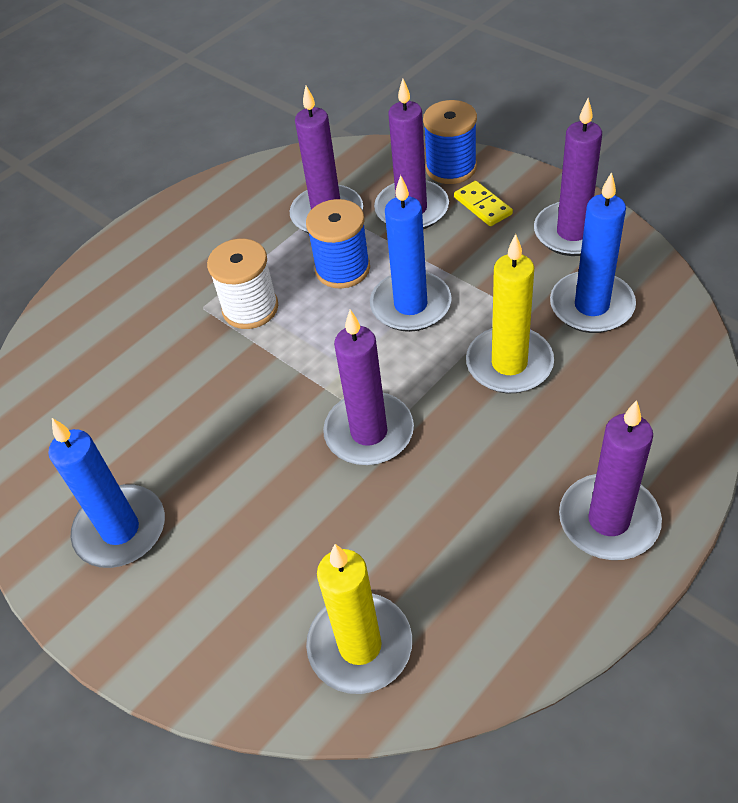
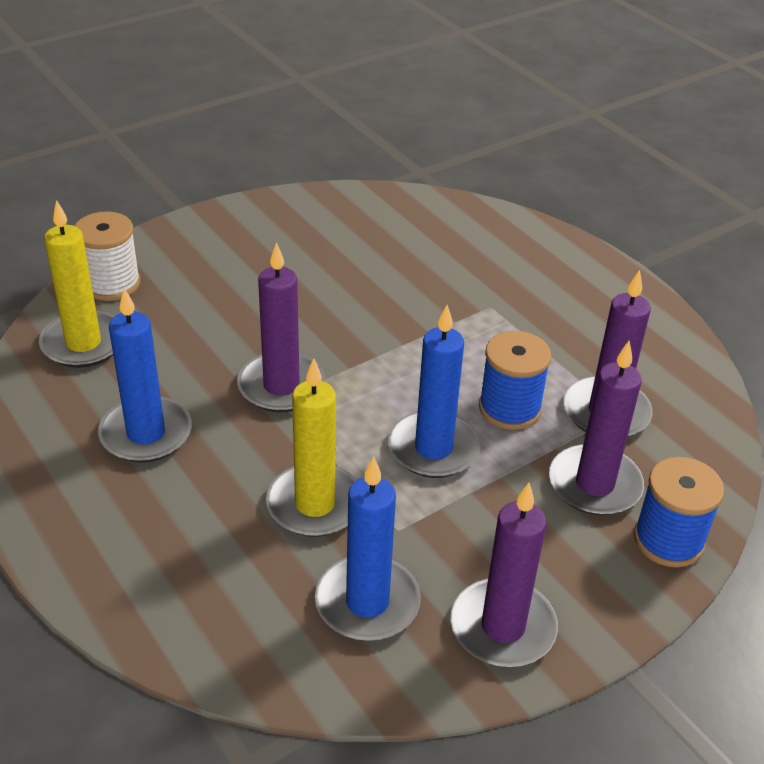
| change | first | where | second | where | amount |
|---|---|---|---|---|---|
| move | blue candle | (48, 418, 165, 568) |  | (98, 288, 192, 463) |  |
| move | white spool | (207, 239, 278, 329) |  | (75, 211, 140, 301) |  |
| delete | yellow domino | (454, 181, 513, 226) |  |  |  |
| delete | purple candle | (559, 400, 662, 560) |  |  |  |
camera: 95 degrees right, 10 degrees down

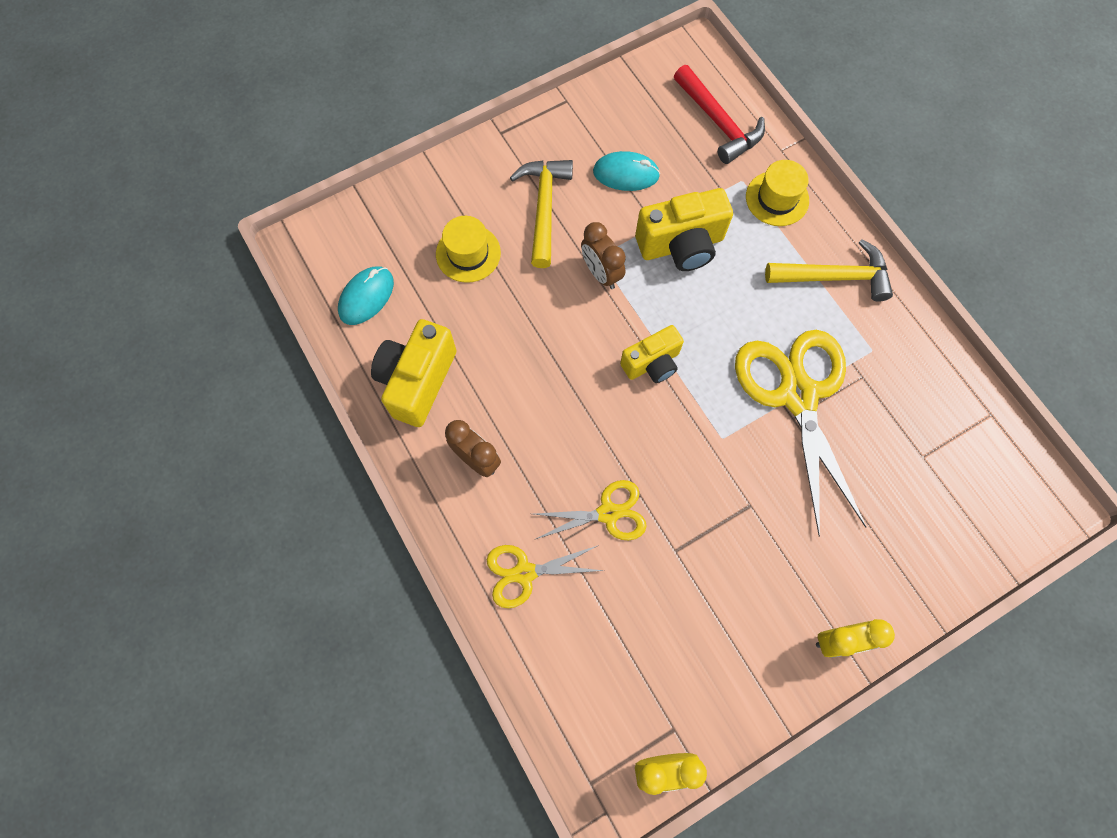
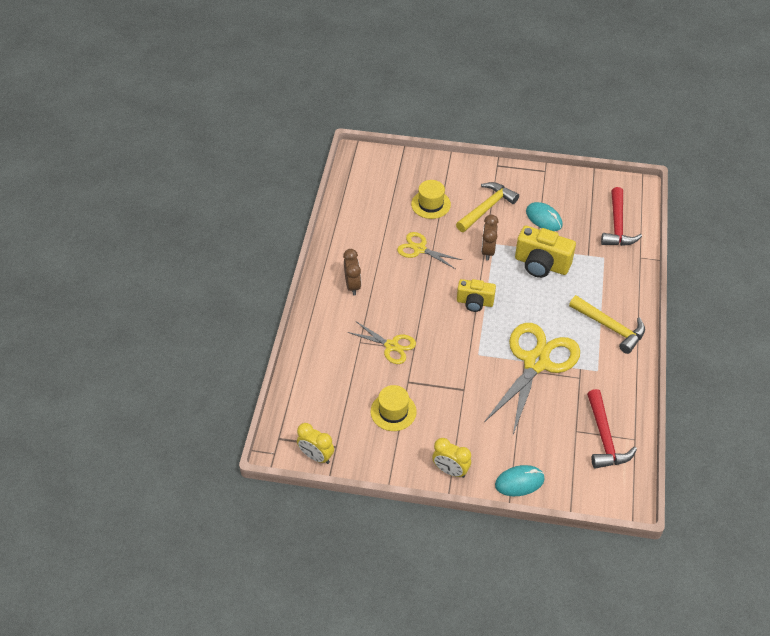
| change | first | where | second | where | amount |
|---|---|---|---|---|---|
| move | turquoise mouse | (338, 267, 394, 325) |  | (495, 465, 545, 496) |  |
| delete | yellow camera | (371, 319, 456, 427) |  |  |  |
| move | yellow scissors | (487, 545, 604, 608) |  | (397, 232, 462, 269) |  |
| move | yellow hat | (746, 160, 809, 226) |  | (371, 385, 417, 431) |  |
| insert |  |  | red hammer | (587, 389, 637, 468) |  |
camera: 40 degrees right, 20 degrees down

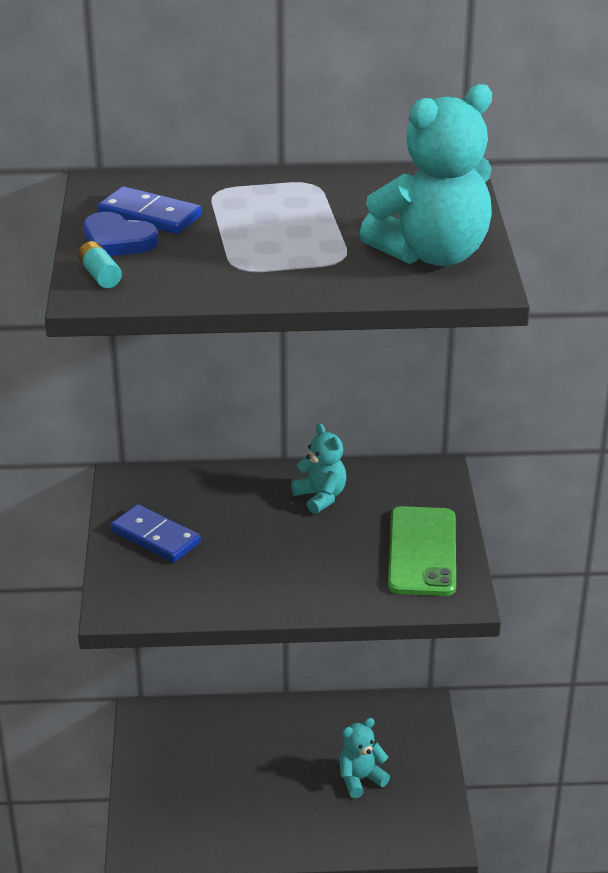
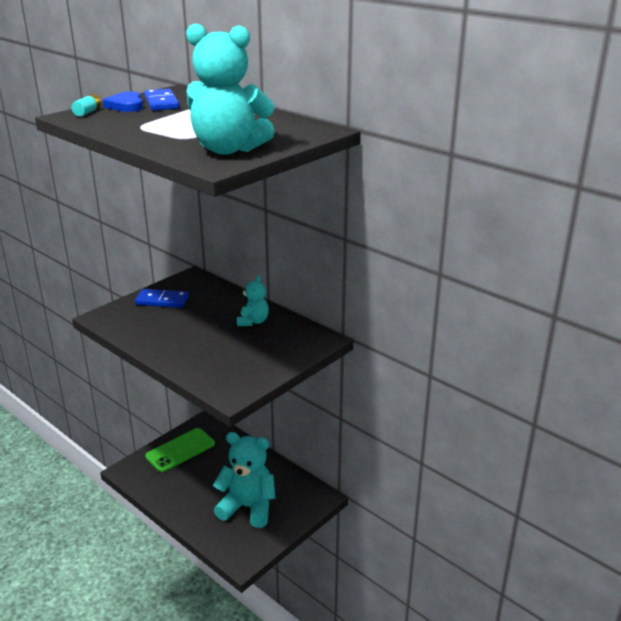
| change | first | where | second | where | amount |
|---|---|---|---|---|---|
| rotate | blue domino | (110, 504, 201, 562) |  | (135, 289, 189, 308) | 75 degrees counterclockwise |
| resize | turquoise teddy bear | (339, 718, 390, 798) |  | (213, 432, 276, 528) | x1.93 |
| move | green phone | (388, 506, 456, 596) |  | (145, 428, 215, 472) |  |
camera: 45 degrees right, 5 degrees down

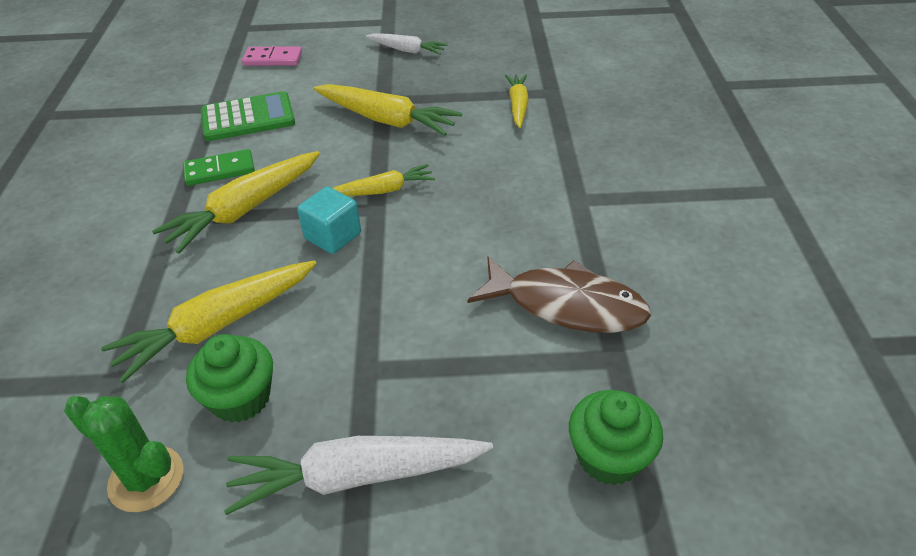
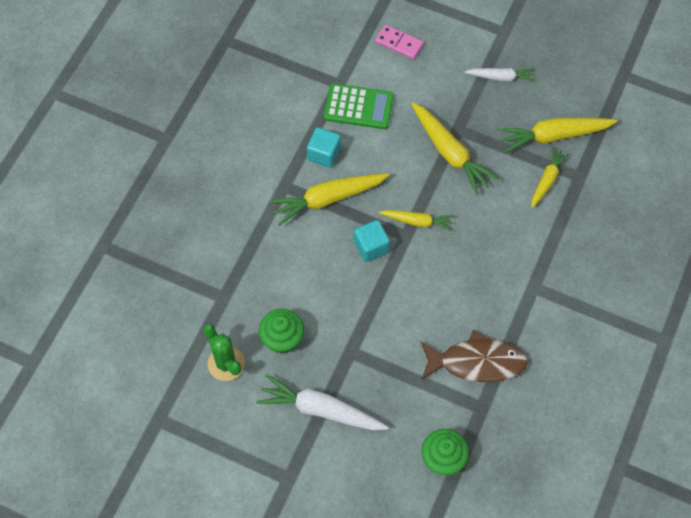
| change | first | where | second | where | amount |
|---|---|---|---|---|---|
| move | yellow carrot | (101, 260, 316, 383) |  | (497, 118, 618, 153) |  |
| replace | green domino | (183, 149, 255, 186) | turquoise cube | (307, 127, 341, 168) |  |
| rotate | white carrot | (366, 33, 448, 55) |  | (465, 68, 535, 82) | 45 degrees counterclockwise |
| rotate | brown fish | (467, 256, 651, 333) |  | (421, 330, 528, 382) | 45 degrees counterclockwise |
camera: 25 degrees right, 20 degrees up

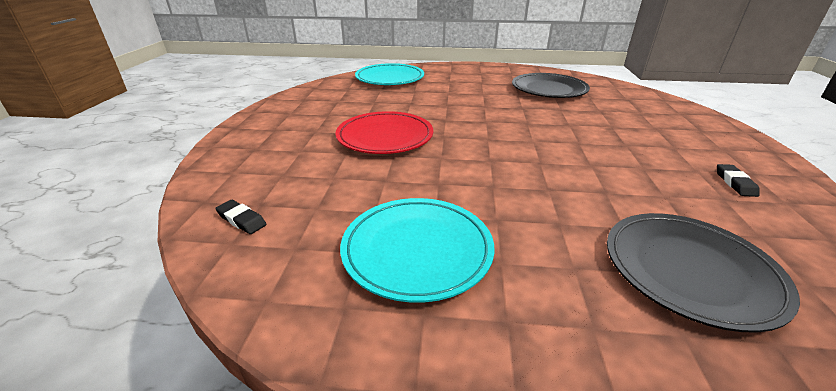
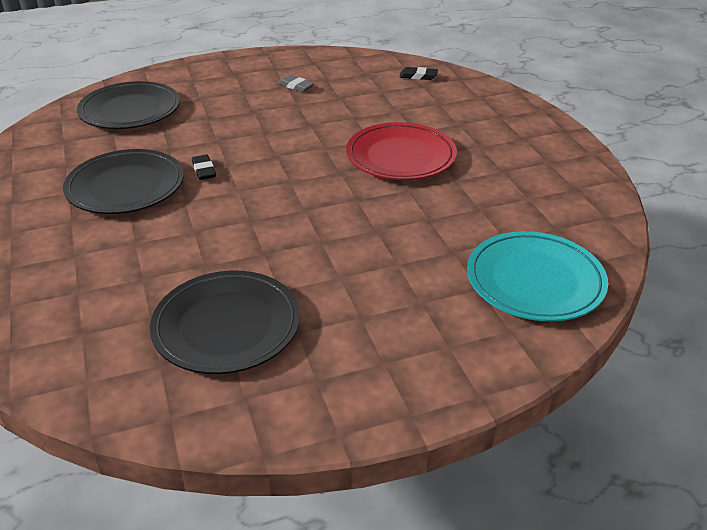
| change | first | where | second | where | amount |
|---|---|---|---|---|---|
| replace | turquoise plate | (340, 198, 494, 303) | grey eraser | (278, 75, 314, 92) |  |
| move | black eraser | (717, 164, 760, 197) |  | (192, 155, 216, 180) |  |
| insert |  |  | black plate | (63, 149, 184, 214) |  |
camera: 155 degrees right, 5 degrees up

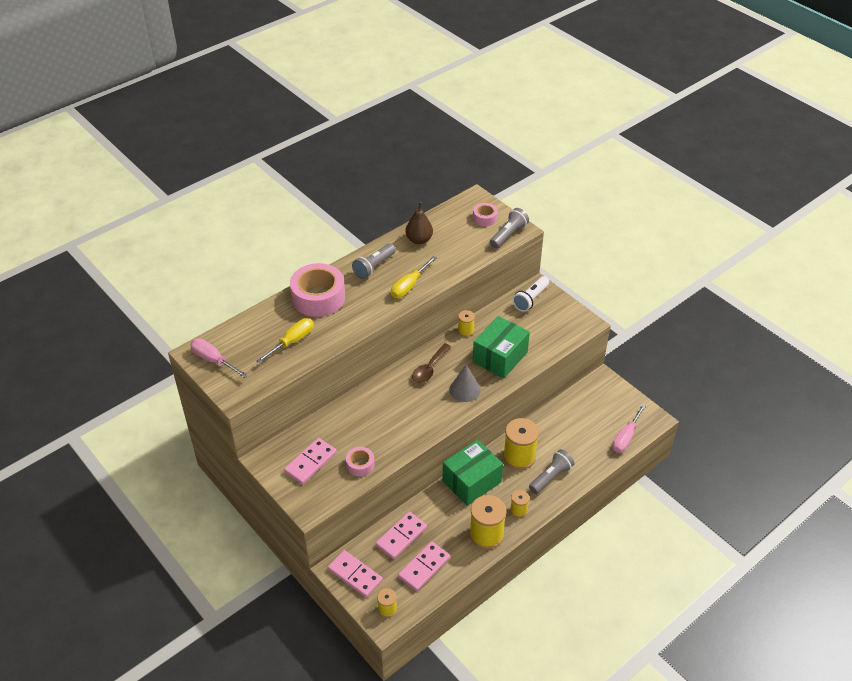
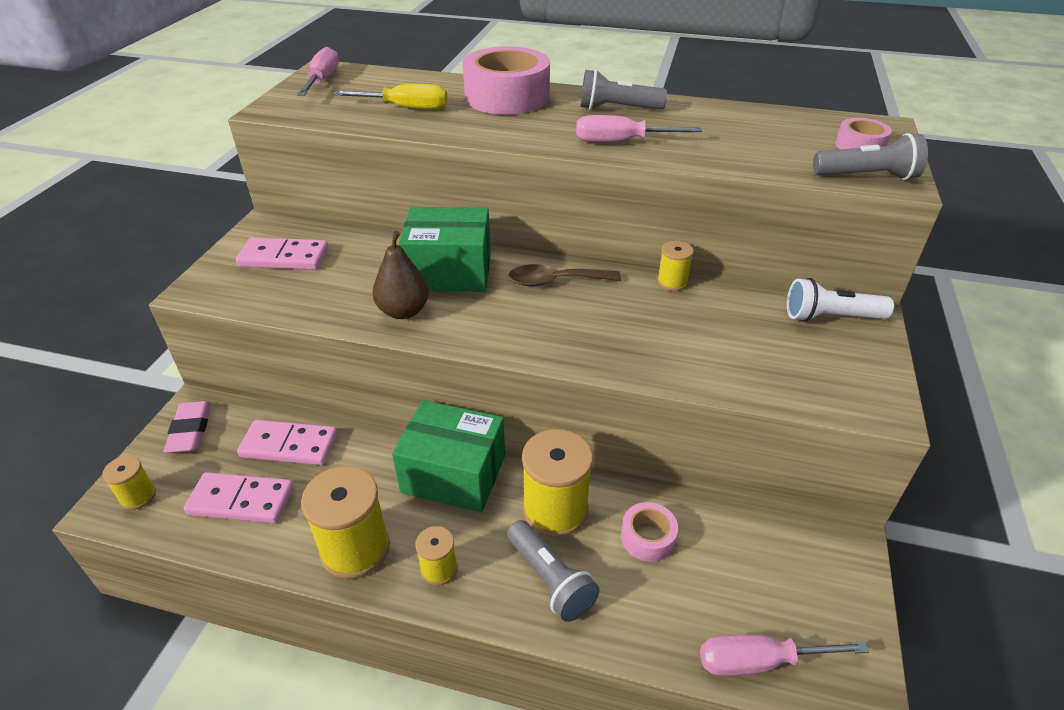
| change | first | where | second | where | amount |
|---|---|---|---|---|---|
| replace | pink domino | (328, 550, 383, 597) | pink eraser | (164, 401, 211, 453) |  |
| move | pink tape | (346, 447, 375, 476) |  | (621, 502, 678, 562) |  |
| recolor | yellow screwdriver | (391, 256, 437, 298) | pink screwdriver | (576, 115, 702, 142) |  |
| move | brown pear | (405, 202, 433, 244) |  | (373, 231, 429, 319) |  |
| delete | grey cone | (449, 365, 481, 402) |  |  |  |
| move | green box | (473, 316, 530, 378) |  | (399, 207, 491, 292) |  |
| rotate | grey flashlight | (529, 449, 575, 494) |  | (507, 520, 599, 622) | 45 degrees clockwise |
camera: 55 degrees right, 5 degrees down

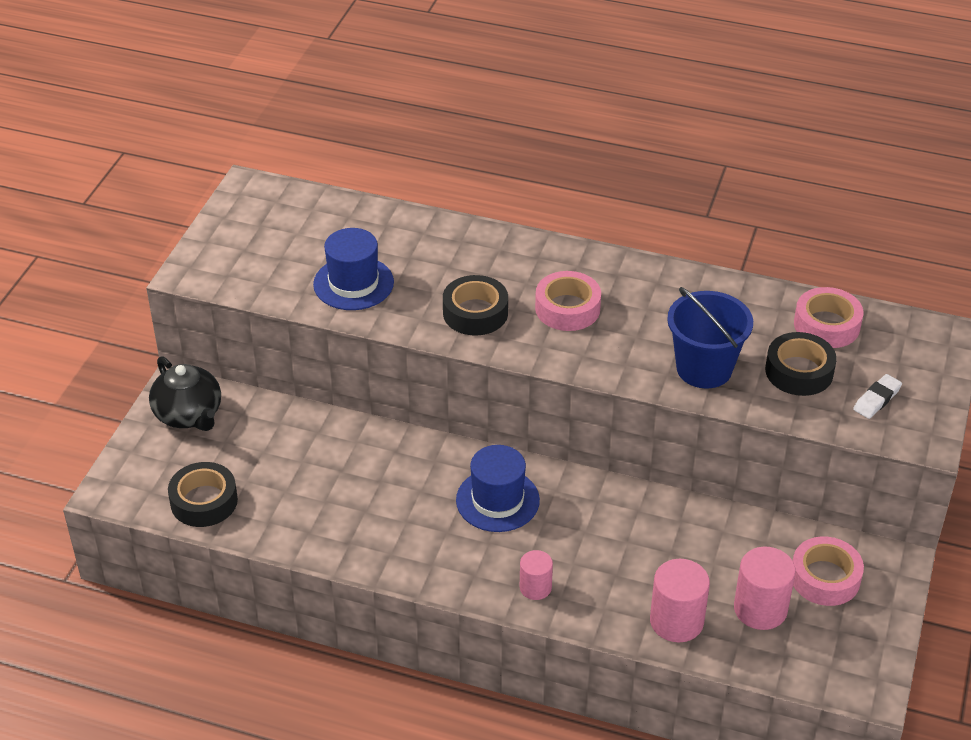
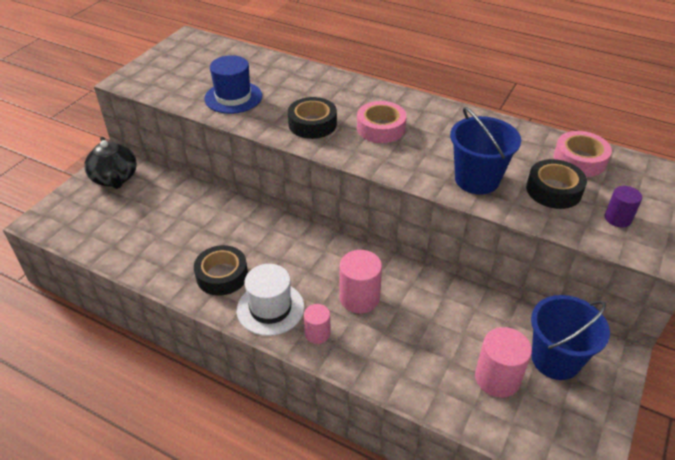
| change | first | where | second | where | amount |
|---|---|---|---|---|---|
| move | black tape | (168, 462, 238, 527) |  | (194, 245, 248, 295) |  |
| delete | blue hat | (456, 445, 540, 532) |  |  |  |
| move | pink cylinder | (650, 559, 710, 643) |  | (339, 250, 382, 314) |  |
| replace | pink tape | (793, 536, 864, 606) | blue bucket | (531, 295, 610, 380) |  |
| replace | white eraser | (853, 374, 902, 419) | purple cylinder | (605, 186, 642, 228) |  |
| insert |  |  | white hat | (237, 264, 304, 336) |  |
camera: 10 degrees right, 0 degrees up

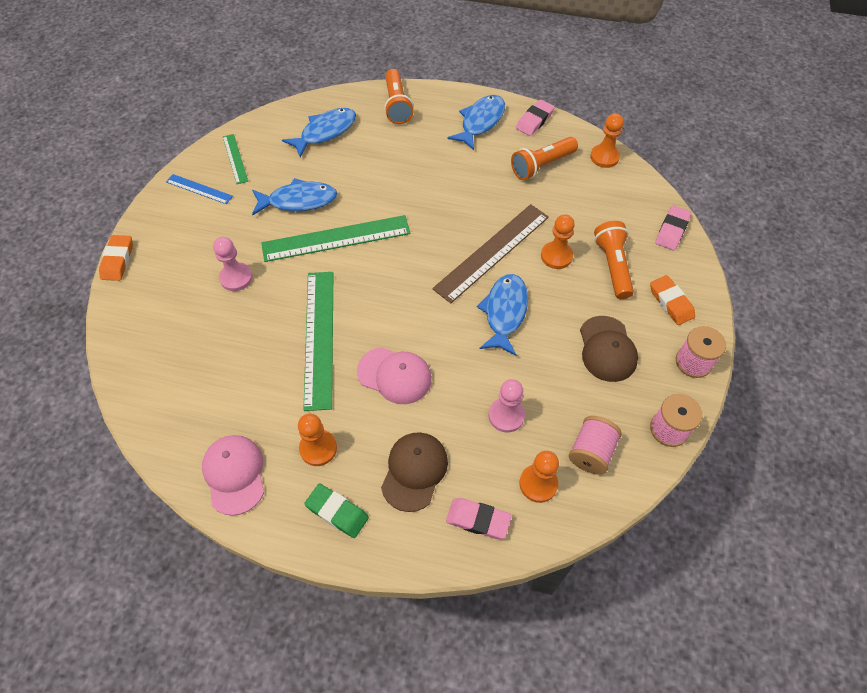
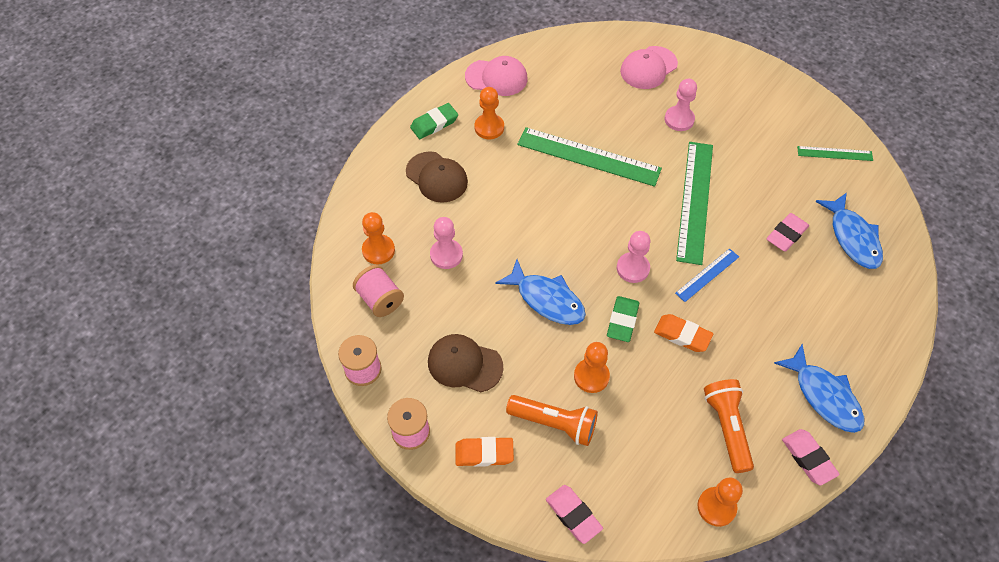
| change | first | where | second | where | amount |
|---|---|---|---|---|---|
| move | orange eraser | (99, 235, 133, 281) |  | (654, 314, 713, 352) |  |
| move | blue ruler | (166, 174, 233, 204) |  | (675, 248, 739, 302) |  |
| delete | blue fish | (252, 178, 337, 215) |  |  |  |
| move | pink cap | (357, 347, 432, 404) |  | (620, 46, 678, 89) |  |
| delete | orange flashlight | (384, 69, 414, 124) |  |  |  |
| replace | brown ruler | (432, 204, 549, 303) | green eraser | (607, 296, 639, 342) |  |
| move | pink eraser | (446, 498, 512, 539) |  | (767, 213, 809, 252) |  |
| insert |  |  | pink pawn | (617, 231, 650, 283) |  |
camera: 115 degrees right, 0 degrees up

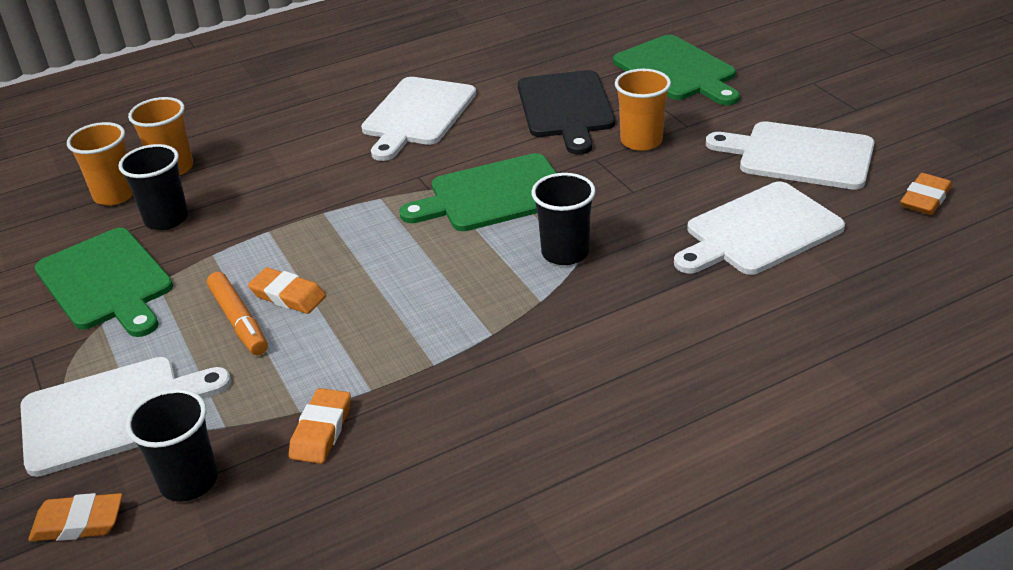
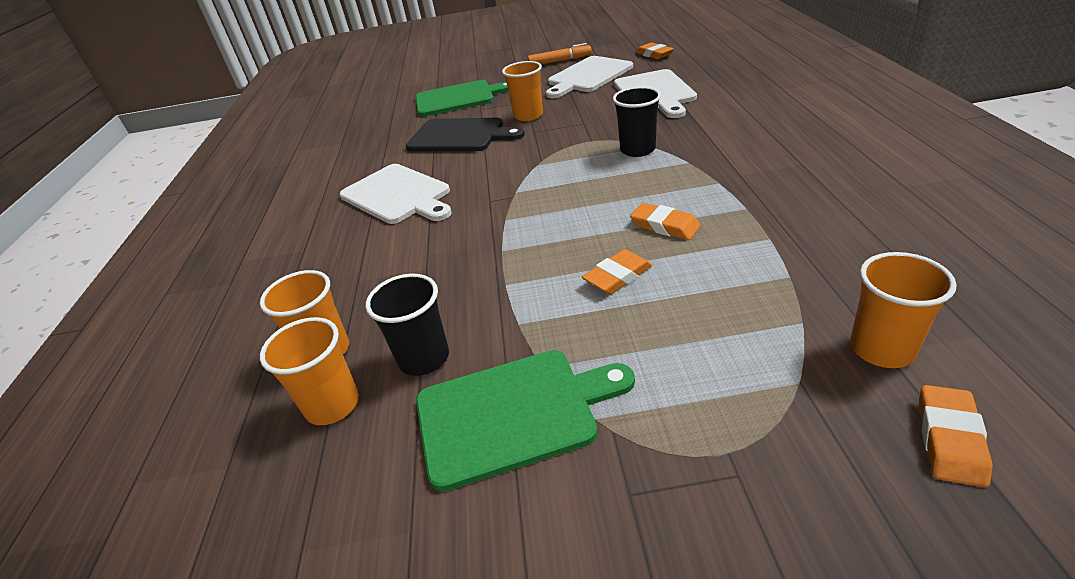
| change | first | where | second | where | amount |
|---|---|---|---|---|---|
| delete | white cutting board | (20, 357, 231, 477) |  |  |  |
| recolor | black cup | (126, 389, 218, 502) | orange cup | (850, 252, 957, 368) |  |
| move | orange marker | (207, 272, 268, 355) |  | (528, 43, 592, 65) |  |
| move | orange eraser | (289, 388, 351, 464) |  | (630, 203, 701, 240) |  |
| delete | green cutting board | (399, 153, 556, 231) |  |  |  |
camera: 65 degrees left, 0 degrees up

